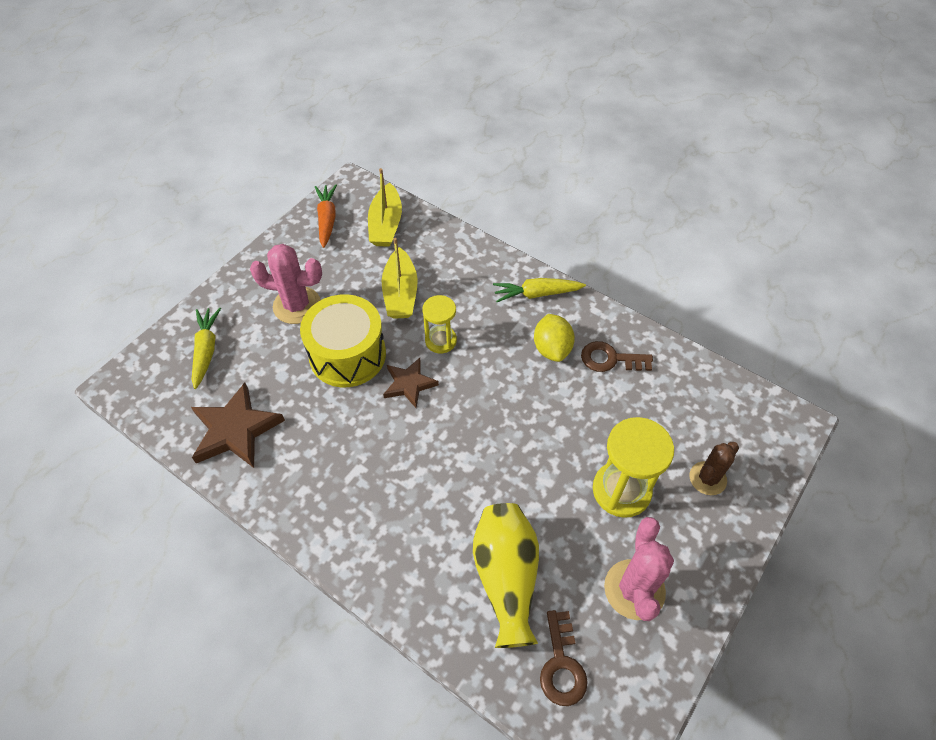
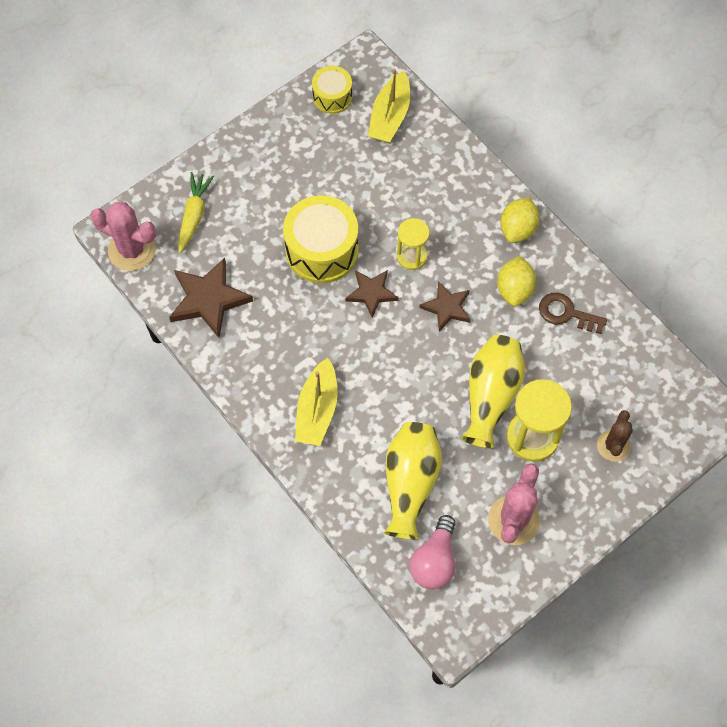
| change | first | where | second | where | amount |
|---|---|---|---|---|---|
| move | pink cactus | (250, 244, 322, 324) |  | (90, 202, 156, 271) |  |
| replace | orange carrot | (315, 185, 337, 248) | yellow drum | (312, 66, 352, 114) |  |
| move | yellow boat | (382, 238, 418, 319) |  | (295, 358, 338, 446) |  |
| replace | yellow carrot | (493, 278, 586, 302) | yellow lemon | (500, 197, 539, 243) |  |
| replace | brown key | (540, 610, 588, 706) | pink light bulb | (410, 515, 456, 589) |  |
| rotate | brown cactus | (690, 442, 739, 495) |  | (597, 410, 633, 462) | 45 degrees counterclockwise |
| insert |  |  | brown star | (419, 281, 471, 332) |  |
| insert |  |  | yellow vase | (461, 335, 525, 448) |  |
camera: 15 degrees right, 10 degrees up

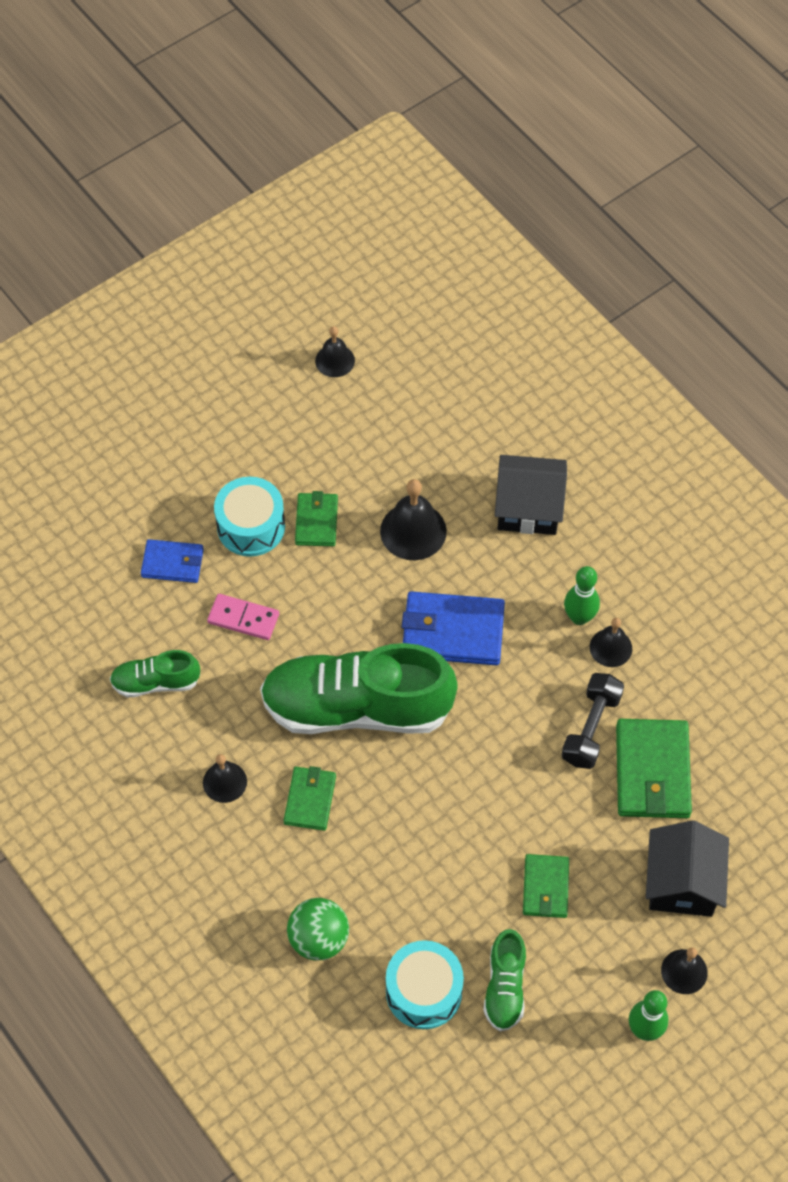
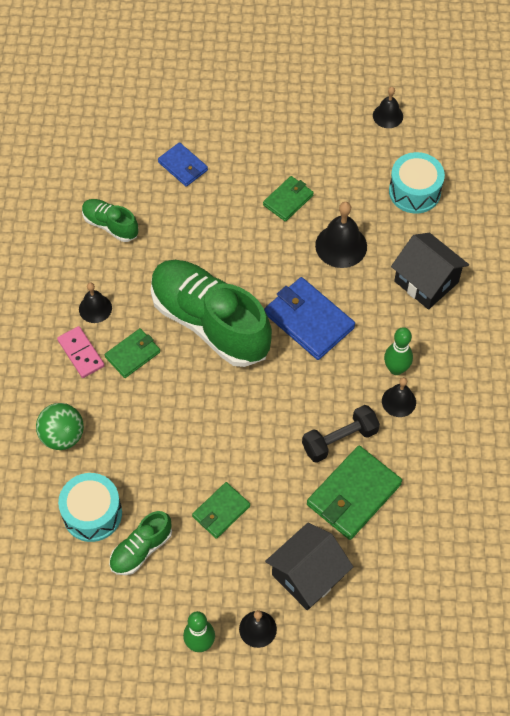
| change | first | where | second | where | amount |
|---|---|---|---|---|---|
| move | pink domino | (207, 594, 279, 640) |  | (57, 326, 105, 378) |  |
| move | turquoise drum | (214, 477, 285, 557) |  | (389, 152, 445, 213) |  |
camera: 40 degrees right, 0 degrees up

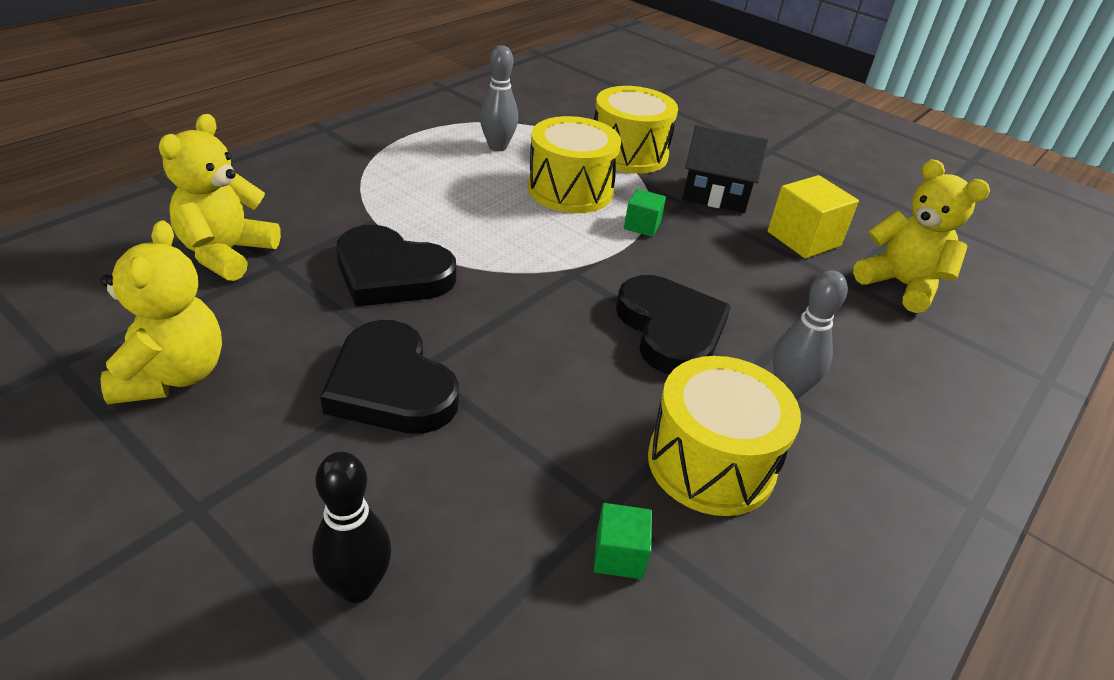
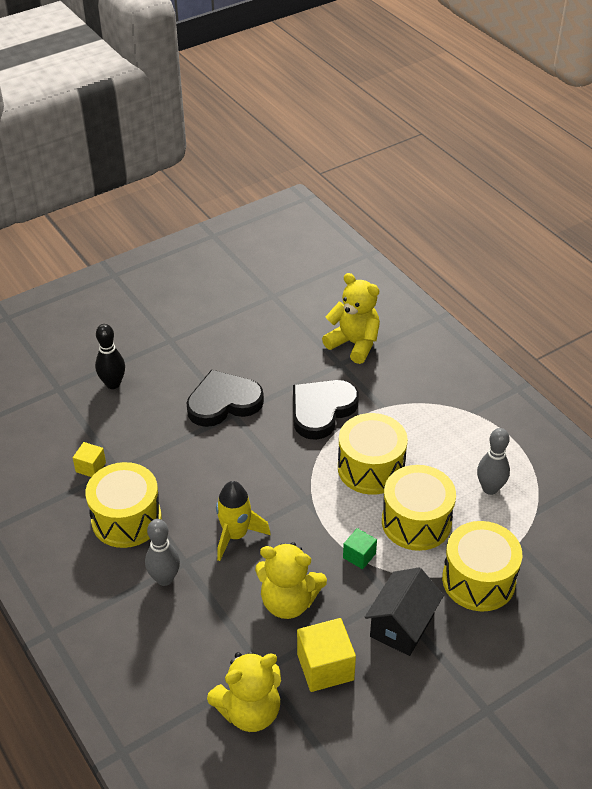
| change | first | where | second | where | amount |
|---|---|---|---|---|---|
| move | yellow teddy bear | (100, 220, 222, 404) |  | (255, 542, 327, 619) |  |
| recolor | green cube | (594, 503, 652, 579) | yellow cube | (73, 442, 106, 477) |  |
| replace | black heart | (616, 275, 731, 374) | yellow rocket | (216, 481, 271, 561) |  |
| insert |  |  | yellow drum | (338, 413, 408, 495) |  |
camera: 110 degrees right, 5 degrees up

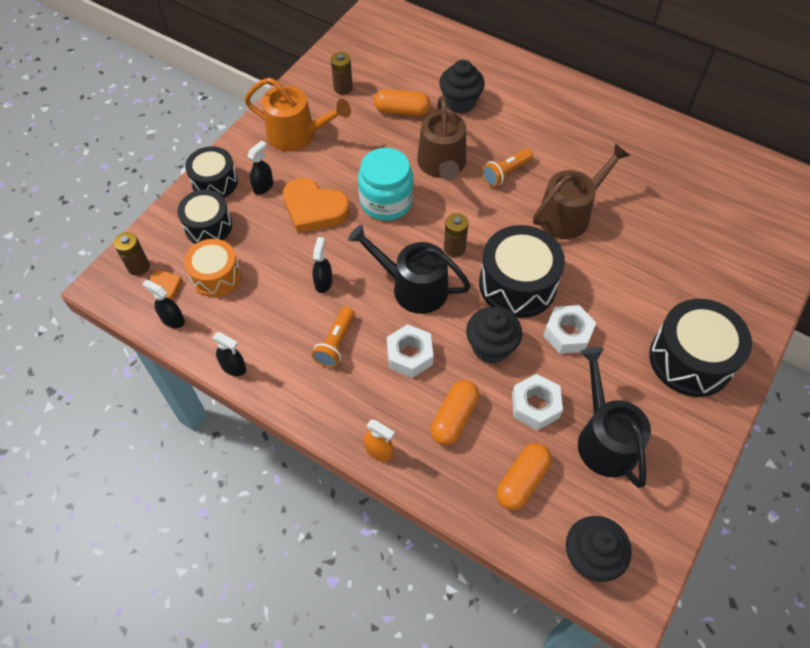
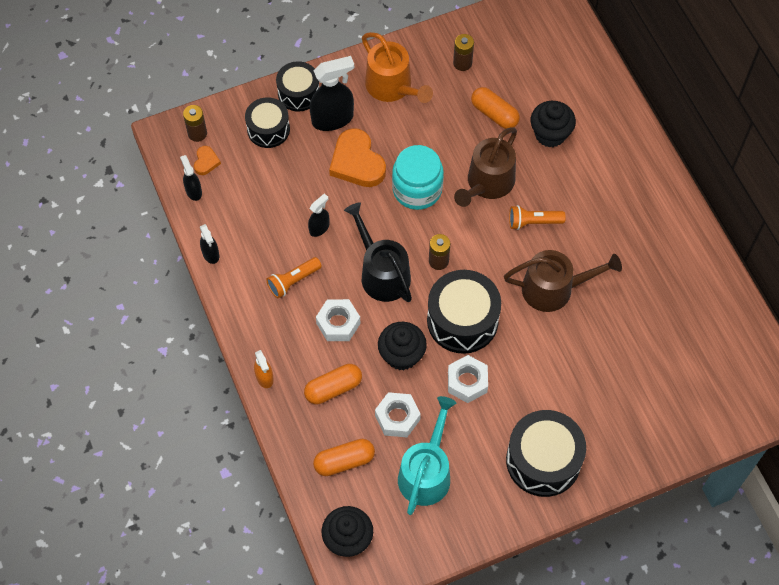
| change | first | where | second | where | amount |
|---|---|---|---|---|---|
| delete | orange drum | (184, 239, 241, 297) |  |  |  |
| resize | black spray bottle | (247, 140, 273, 195) |  | (310, 56, 354, 131) | x1.87 |
| recolor | black watering can | (578, 347, 651, 488) | turquoise watering can | (398, 396, 456, 515) |  |
camera: 35 degrees right, 5 degrees up

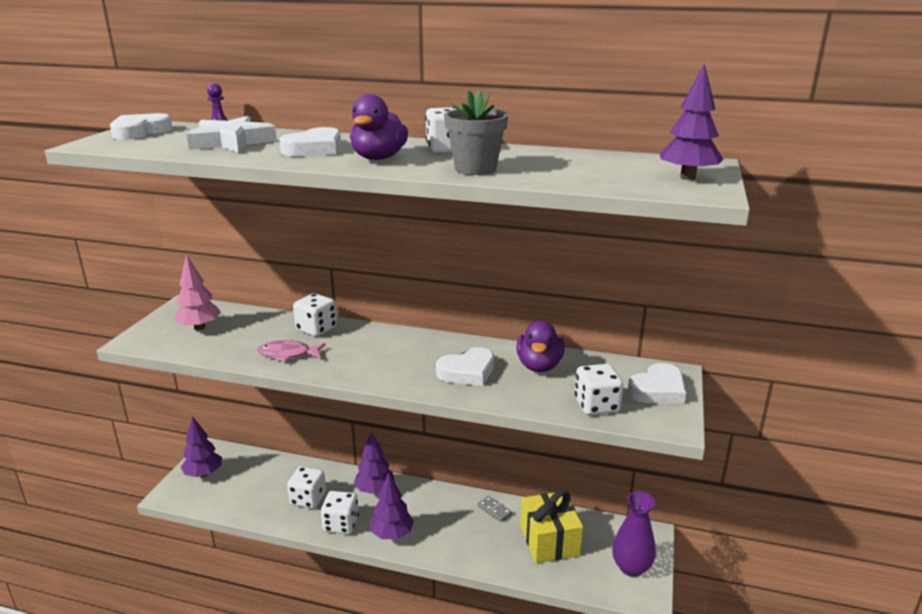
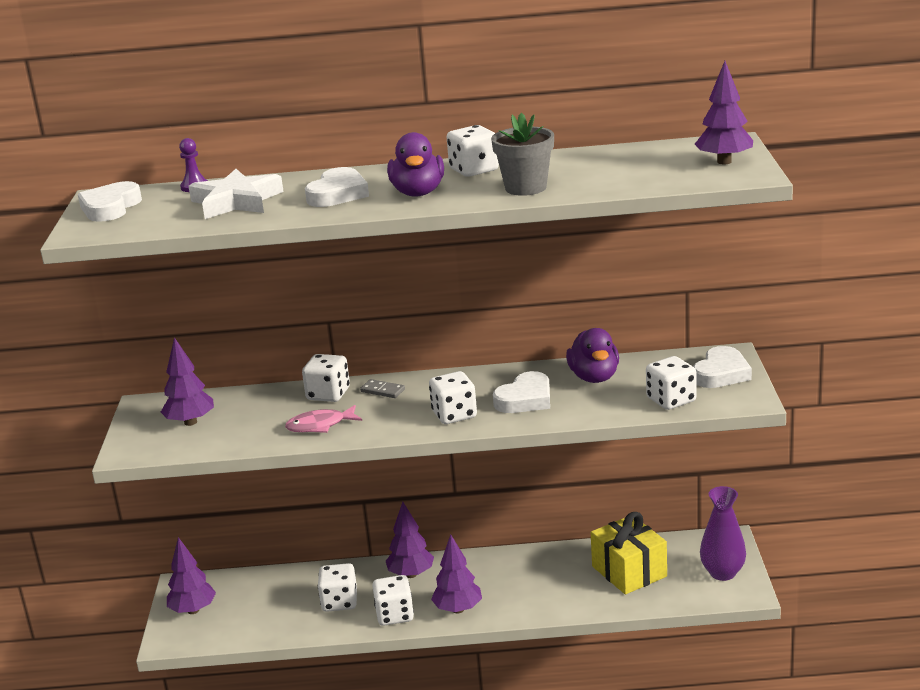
| change | first | where | second | where | amount |
|---|---|---|---|---|---|
| recolor | pink tree | (174, 254, 221, 330) | purple tree | (161, 337, 214, 426) |  |
| move | grey domino | (478, 496, 512, 522) |  | (360, 379, 405, 398) |  |
| insert |  |  | white dice | (429, 371, 477, 424) |  |
camera: 15 degrees left, 0 degrees up

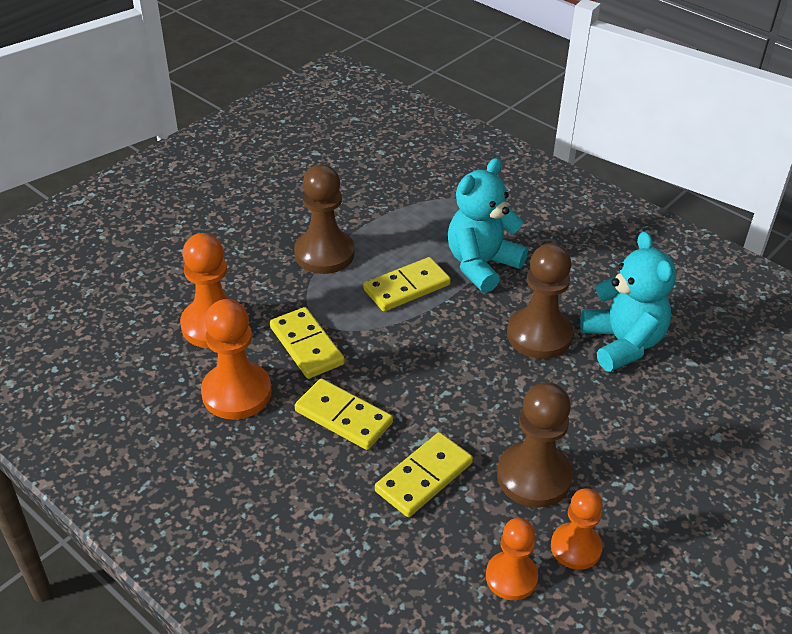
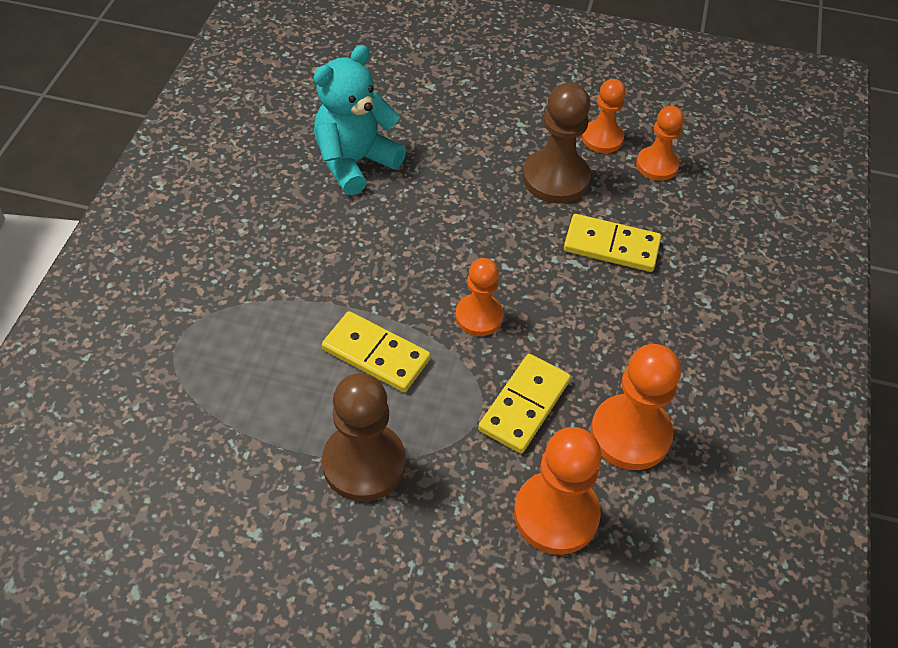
| change | first | where | second | where | amount |
|---|---|---|---|---|---|
| delete | yellow domino | (295, 378, 393, 450) |  |  |  |
| delete | turquoise teddy bear | (448, 158, 528, 293) |  |  |  |
| delete | brown pawn | (507, 243, 573, 359) |  |  |  |
| insert |  |  | orange pawn | (455, 258, 504, 336) |  |
camera: 120 degrees left, 10 degrees up

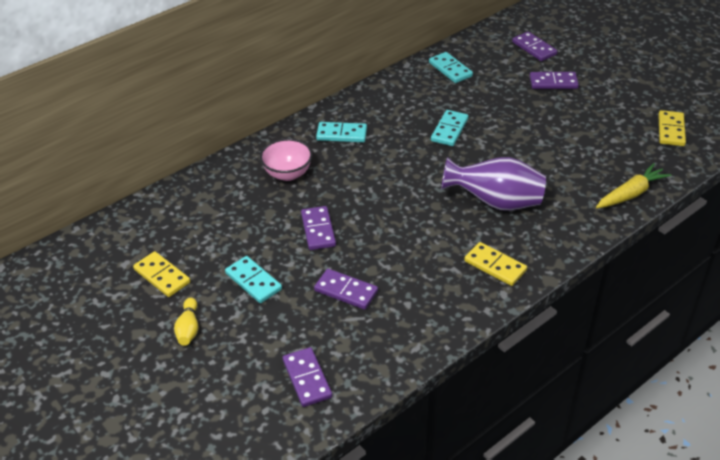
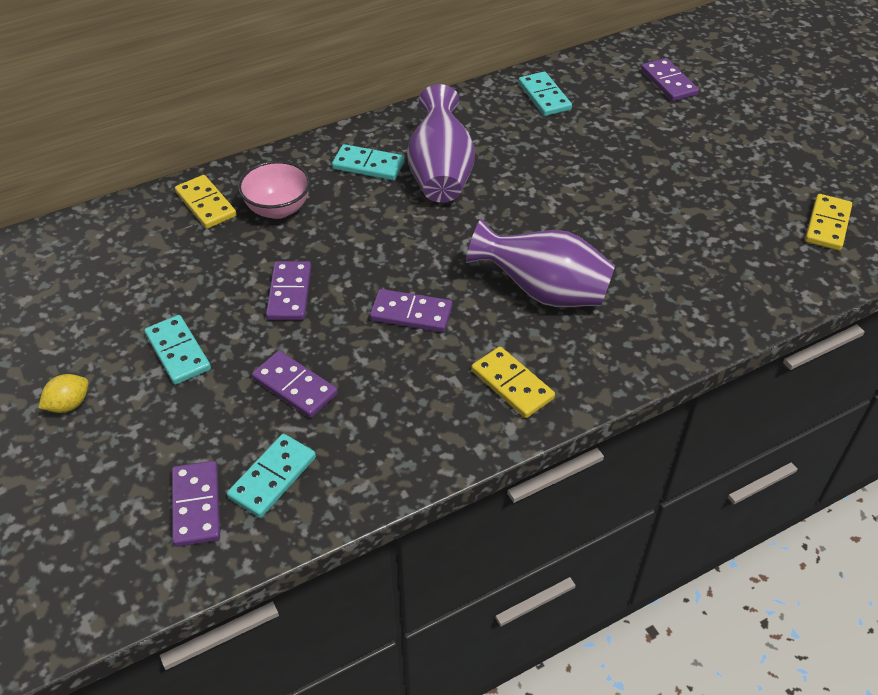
| change | first | where | second | where | amount |
|---|---|---|---|---|---|
| move | yellow domino | (133, 251, 190, 297) |  | (175, 175, 237, 229) |  |
| replace | yellow bowling pin | (174, 297, 198, 346) | yellow lemon | (38, 374, 88, 413) |  |
| move | turquoise domino | (431, 110, 469, 146) |  | (227, 434, 316, 518) |  |
| move | purple domino | (530, 72, 579, 89) |  | (370, 289, 452, 332) |  |
| delete | yellow carrot | (596, 163, 671, 208) |  |  |  |
| insert |  |  | purple vase | (407, 84, 475, 203) |  |
camera: 10 degrees right, 5 degrees up

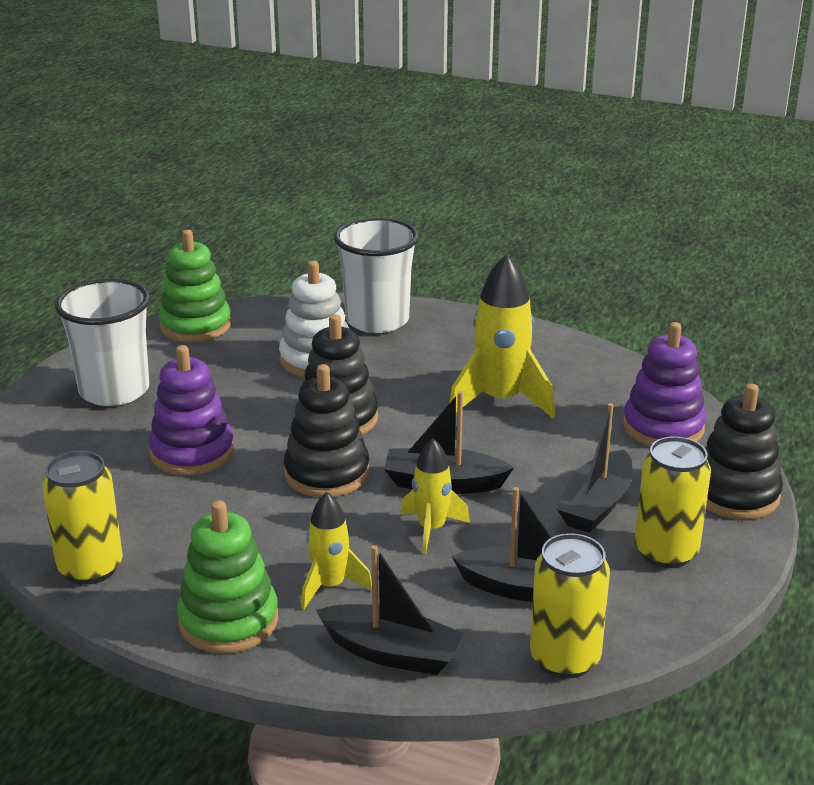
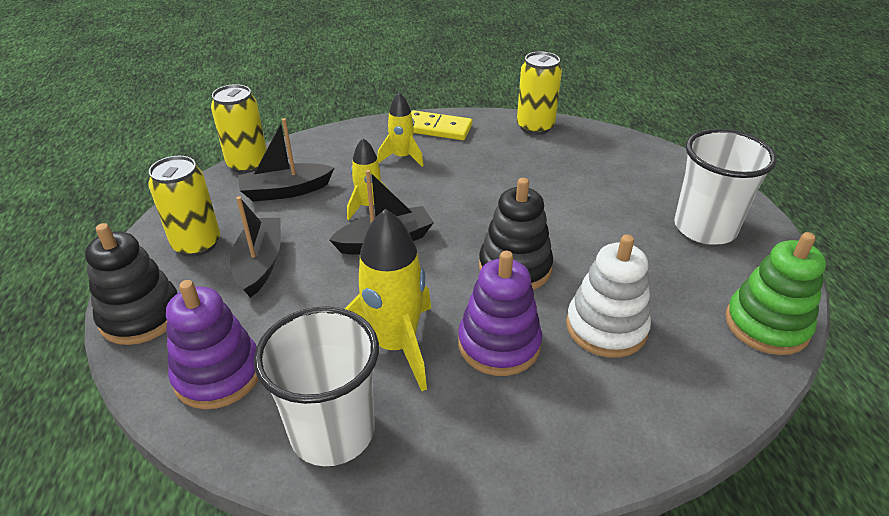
| change | first | where | second | where | amount |
|---|---|---|---|---|---|
| move | purple stacking toy | (149, 345, 234, 475) |  | (458, 251, 542, 376) |  |
| replace | green stacking toy | (177, 500, 278, 654) | yellow domino | (411, 110, 472, 140) |  |
| delete | black stacking toy | (284, 364, 370, 497) |  |  |  |
| delete | black boat | (316, 545, 464, 675) |  |  |  |
| move | white cup | (334, 217, 419, 333) |  | (254, 306, 379, 466) |  |
camera: 150 degrees right, 10 degrees up

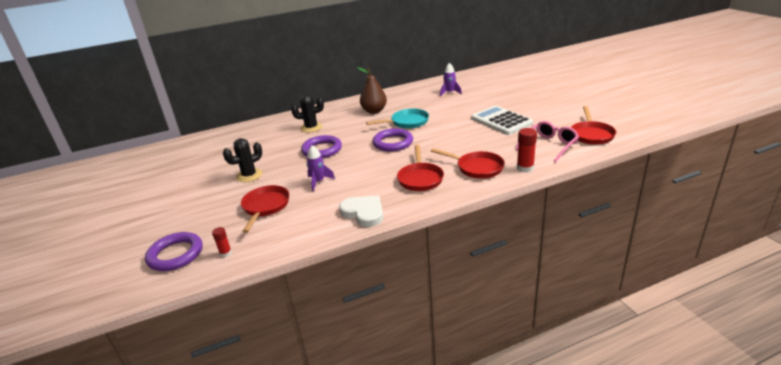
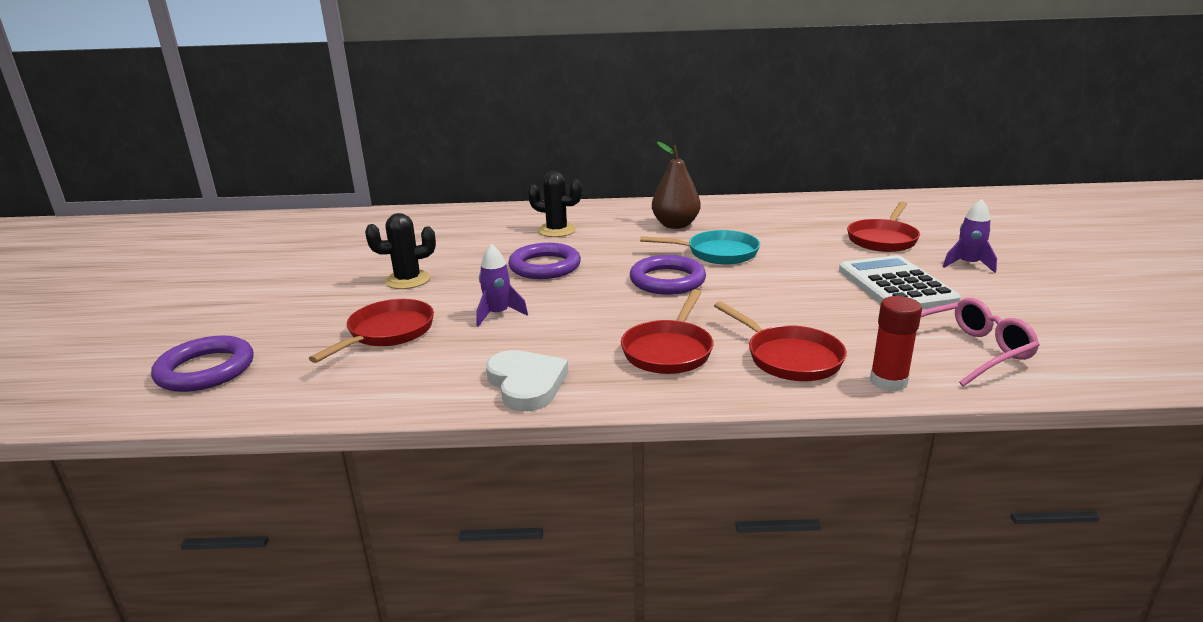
| change | first | where | second | where | amount |
|---|---|---|---|---|---|
| delete | red glue stick | (212, 227, 232, 257) |  |  |  |
| move | purple rocket | (440, 63, 462, 97) |  | (943, 199, 997, 273) |  |
| move | red pan | (571, 106, 616, 145) |  | (847, 202, 920, 252) |  |
camera: 20 degrees right, 5 degrees down

